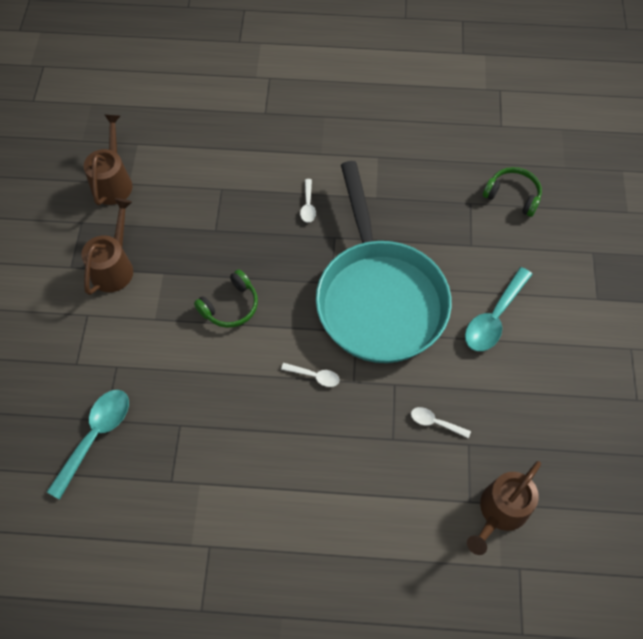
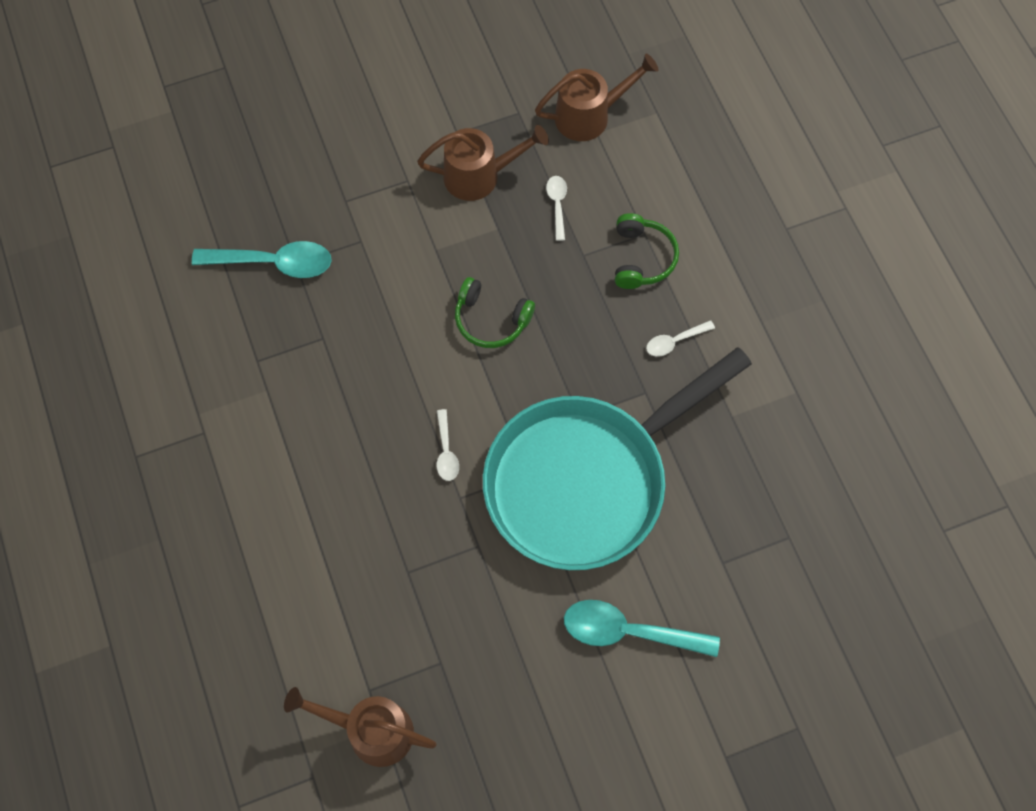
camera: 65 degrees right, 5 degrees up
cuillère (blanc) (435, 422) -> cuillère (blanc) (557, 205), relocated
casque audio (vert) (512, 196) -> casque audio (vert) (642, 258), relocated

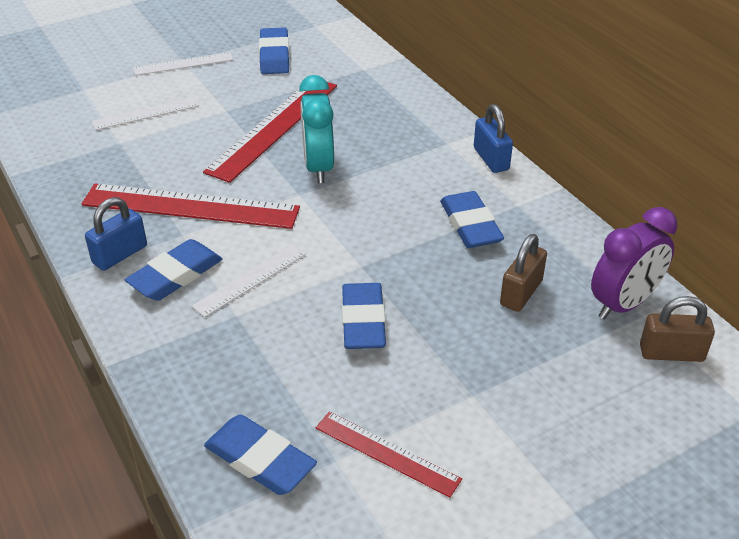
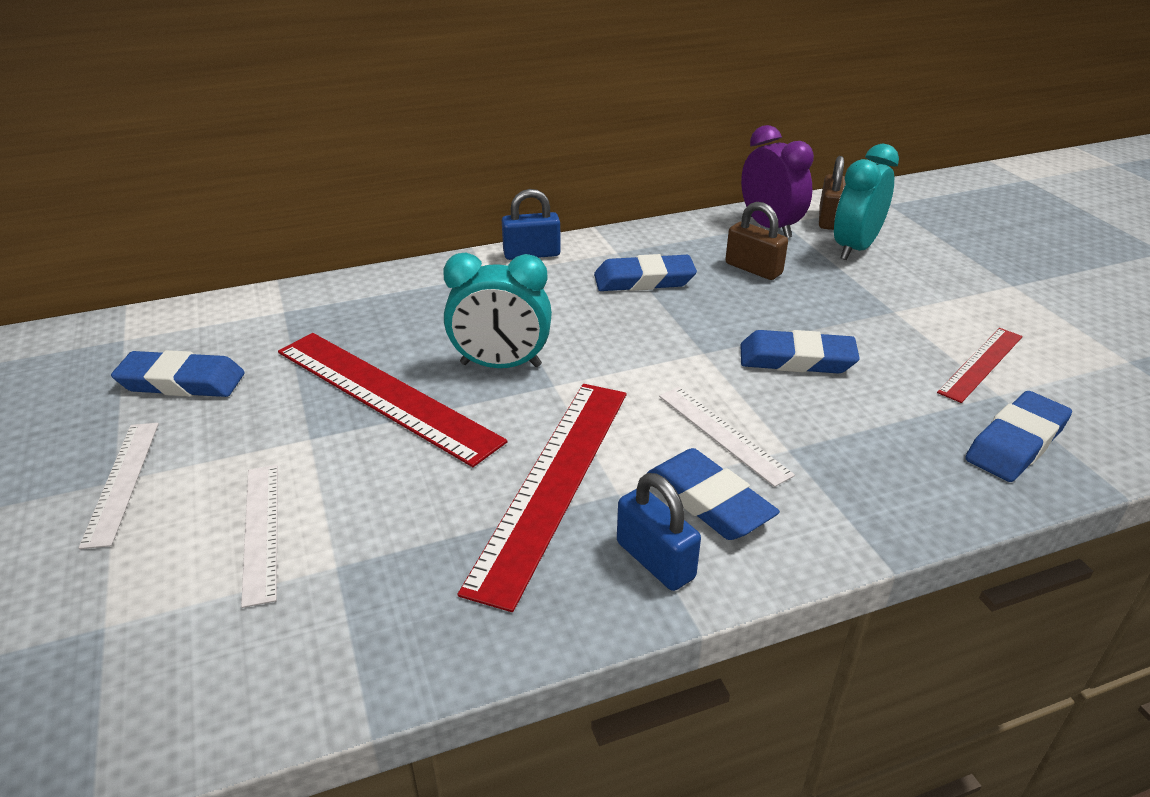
camera: 80 degrees left, 5 degrees down
none -> réveil (turquoise) (854, 248)

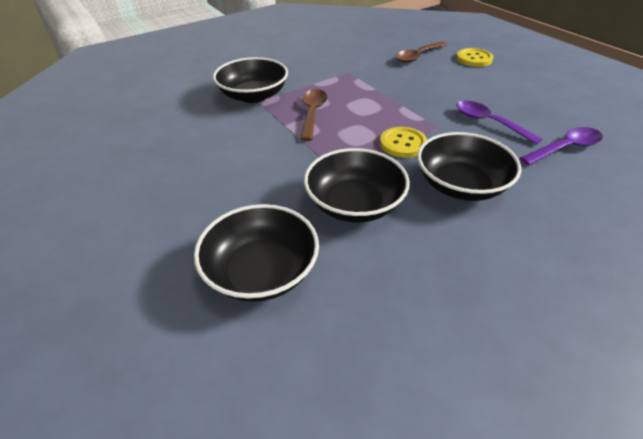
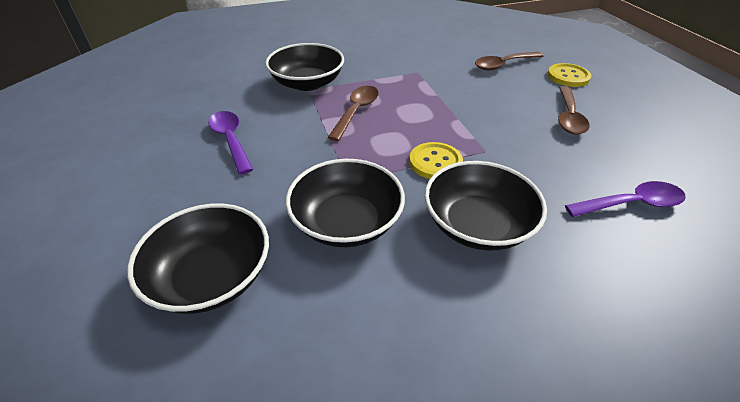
camera: 15 degrees right, 0 degrees up
cuillère (violet) (489, 122) -> cuillère (violet) (231, 140), relocated
none -> cuillère (marron) (568, 117)

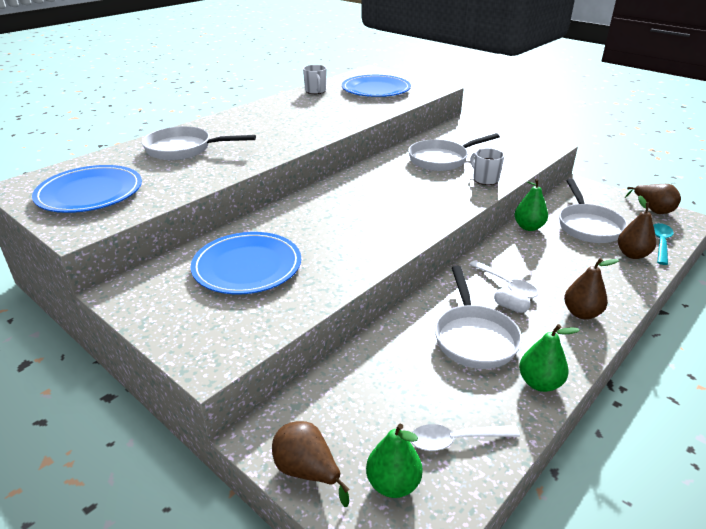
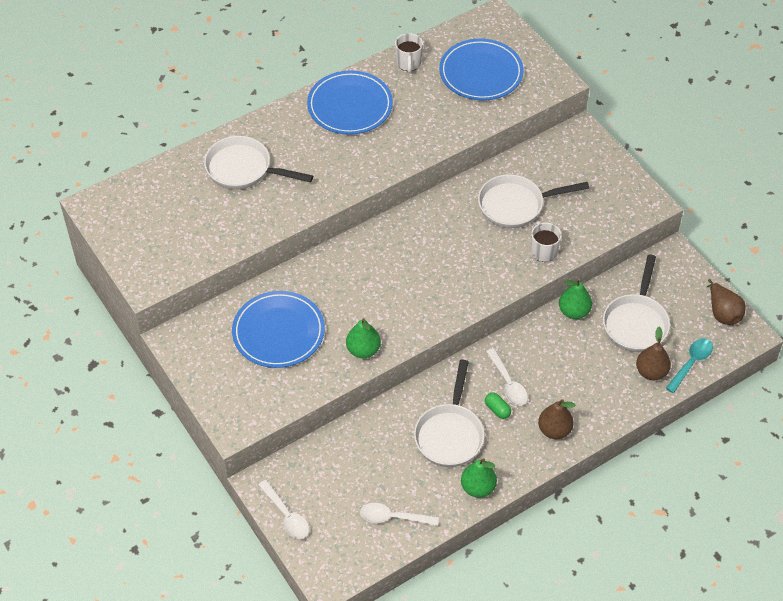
camera: 15 degrees right, 20 degrees up
poire (marron) (307, 471) -> cuillère (blanc) (286, 515)
assiette (bleu) (90, 193) -> assiette (bleu) (350, 106), relocated
poire (vert) (393, 484) -> poire (vert) (363, 350), relocated
gélule (blanc) (510, 307) -> gélule (vert) (497, 409)

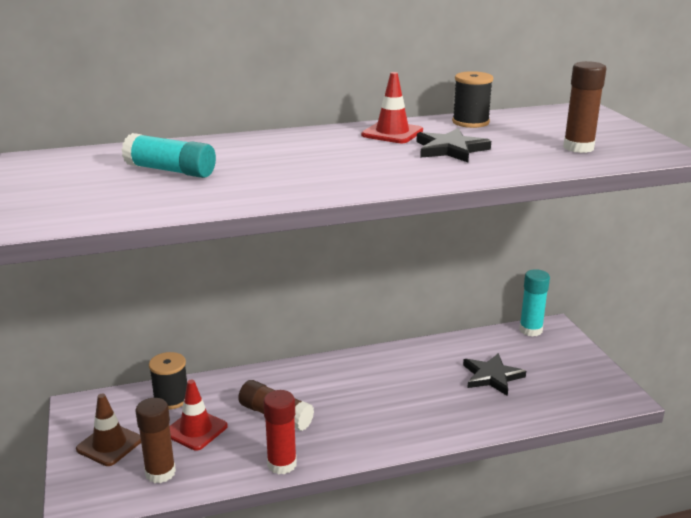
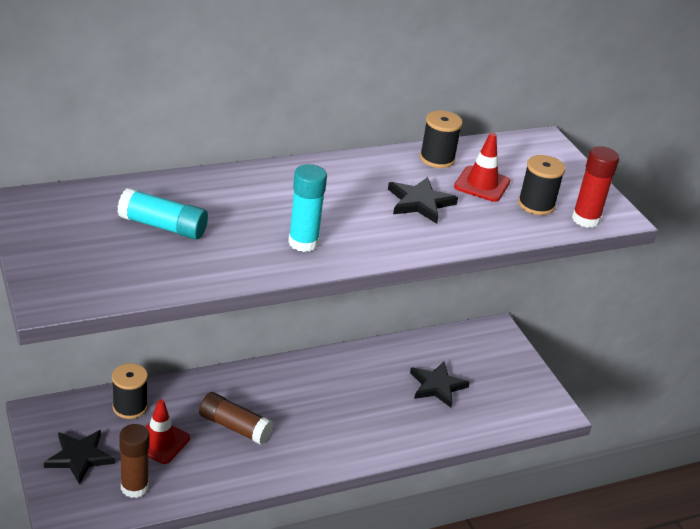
camera: 10 degrees left, 10 degrees up
cône de chantier (marron) (109, 444) -> étoile (noir) (79, 457)
bâton de colle (turquoise) (530, 330) -> bâton de colle (turquoise) (303, 242), relocated
cône de chantier (rouge) (392, 133) -> cône de chantier (rouge) (482, 184), relocated
bâton de colle (marron) (578, 147) -> bobine (noir) (536, 205)
bâton de colle (rouge) (282, 464) -> bâton de colle (rouge) (585, 219), relocated

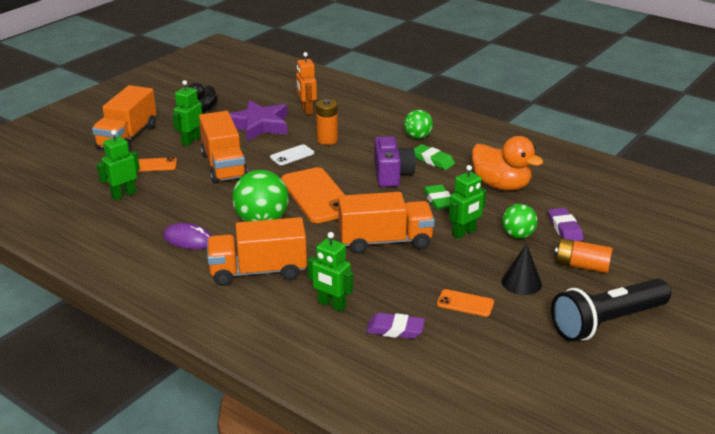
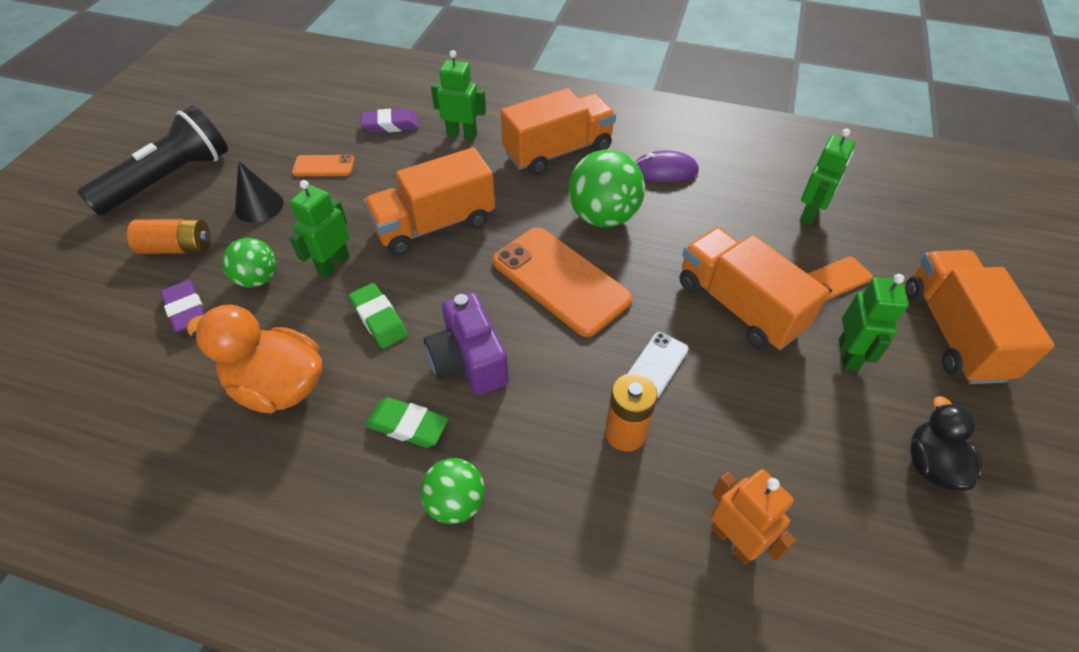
camera: 160 degrees right, 20 degrees up
étoile (violet) (259, 125) -> none

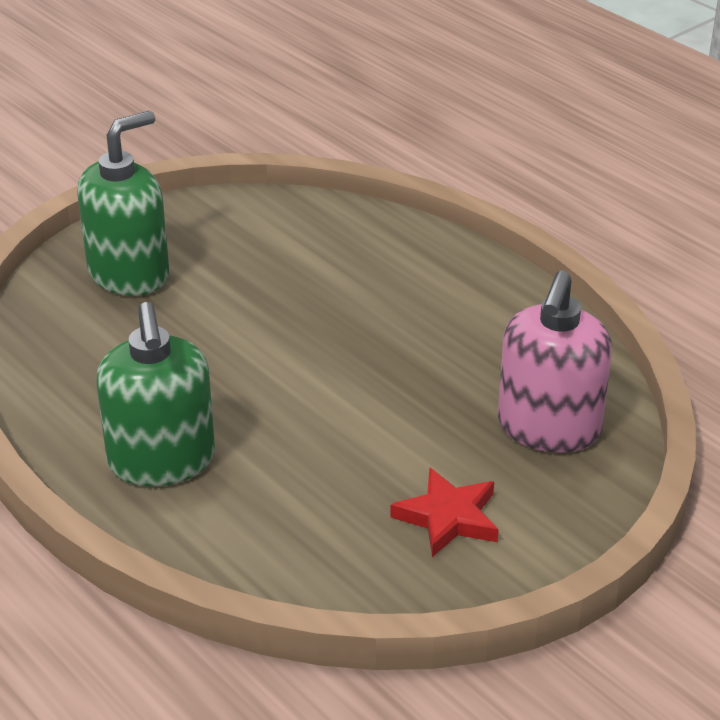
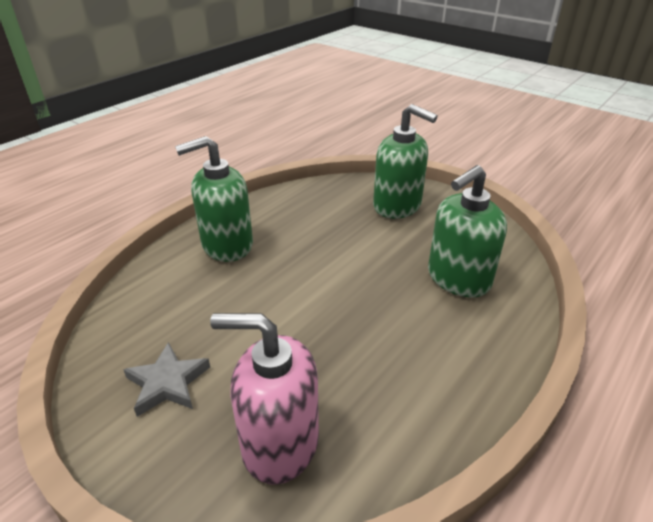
camera: 80 degrees right, 0 degrees up
étoile (rouge) (448, 517) -> étoile (gris) (168, 383)
none -> distributeur de savon (vert) (458, 279)

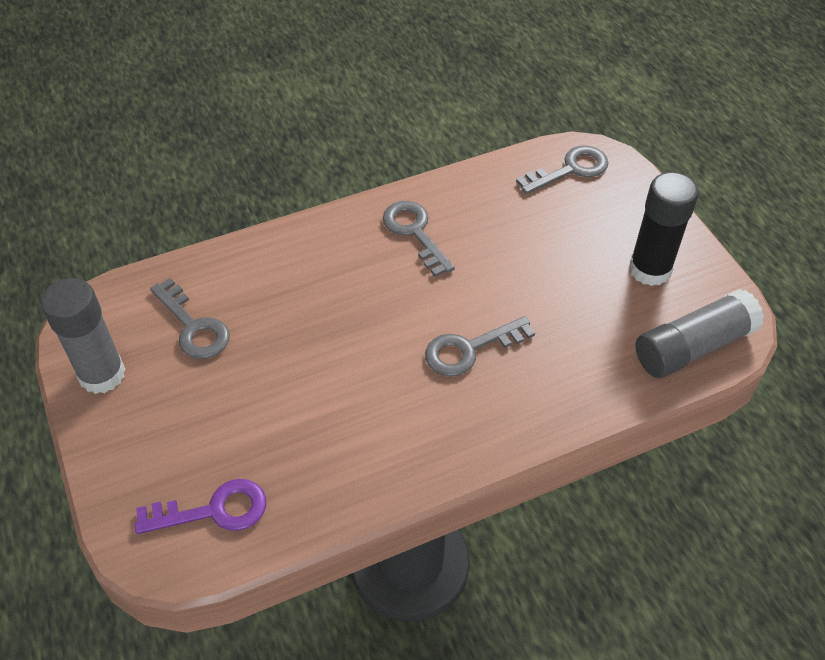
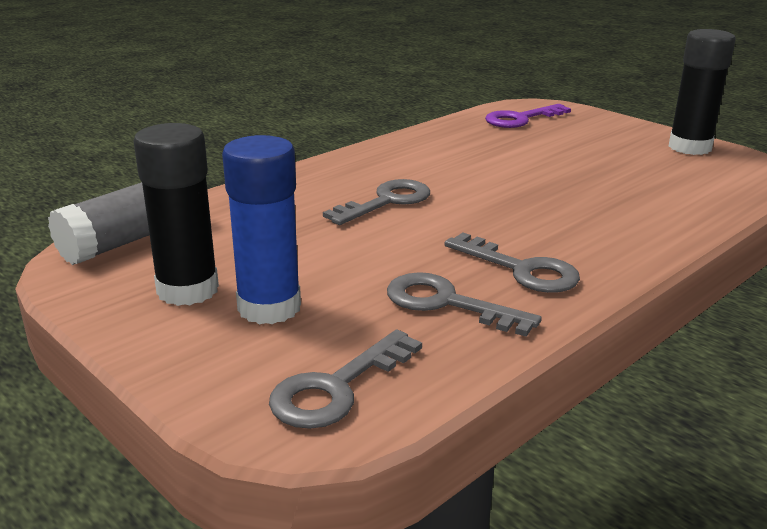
camera: 160 degrees right, 25 degrees down
none -> bâton de colle (bleu) (269, 307)
clé (gris) (193, 327) -> clé (gris) (446, 303), relocated
bâton de colle (gris) (102, 374) -> bâton de colle (noir) (689, 147)

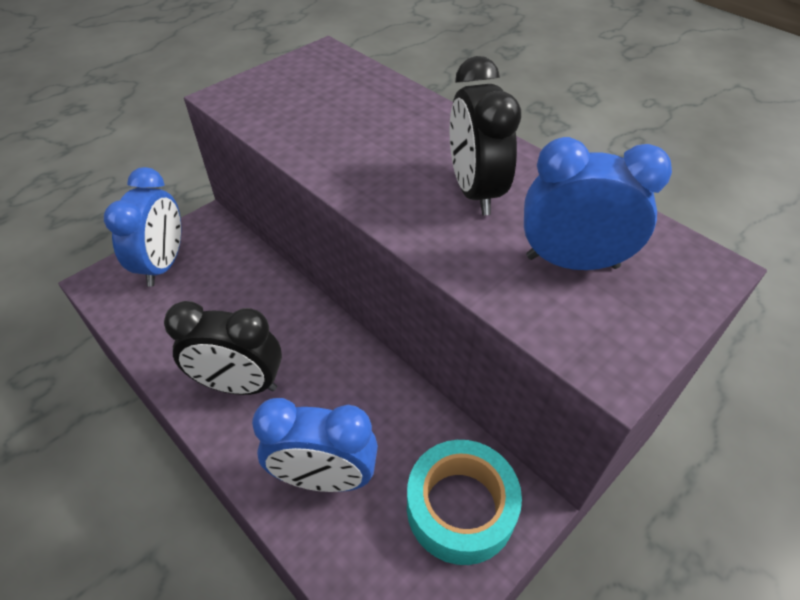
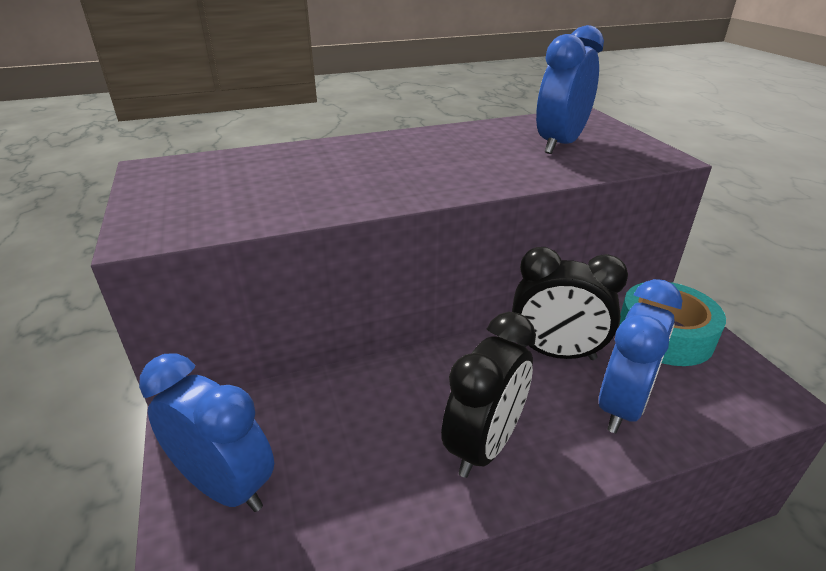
camera: 65 degrees left, 15 degrees down
réveil (noir) (474, 191) -> réveil (noir) (556, 353), relocated

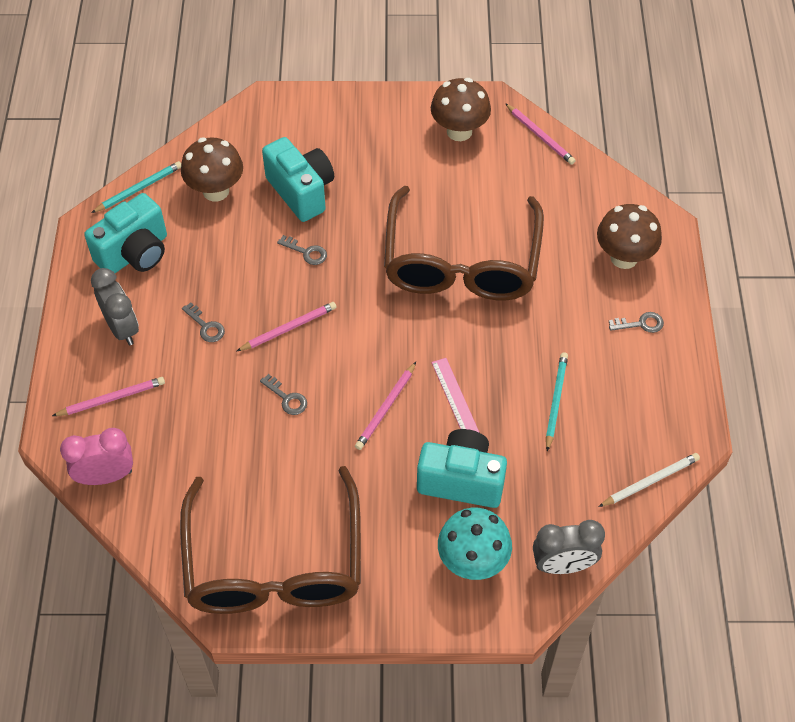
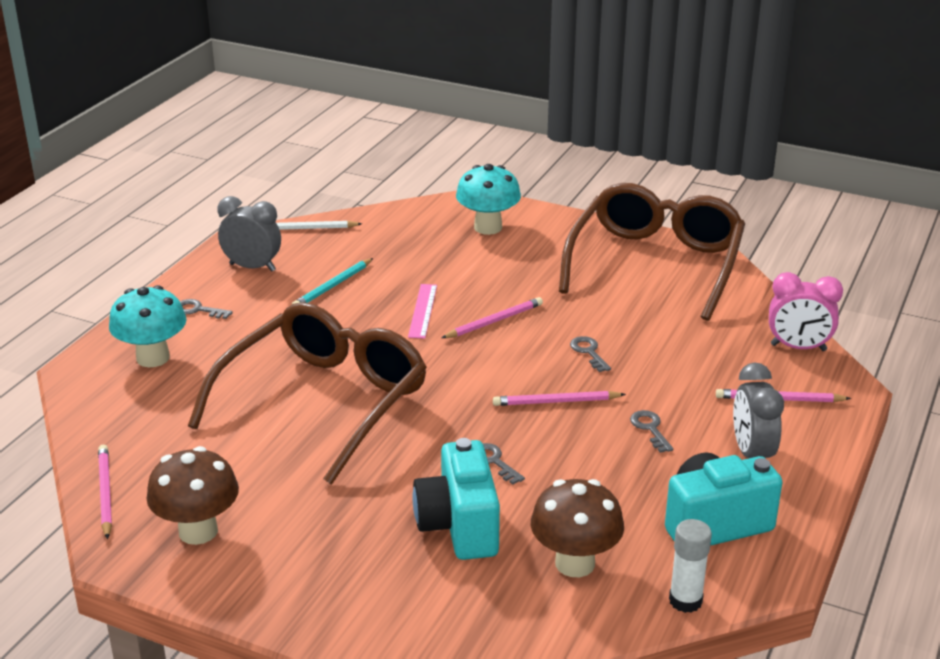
camera: 155 degrees left, 25 degrees down
champignon (marron) (624, 257) -> champignon (turquoise) (153, 358)
réveil (gris) (563, 565) -> réveil (gris) (252, 267), relocated
crayon (turquoise) (139, 189) -> bâton de colle (blanc) (685, 601)
appareil photo (turquoise) (461, 480) -> none

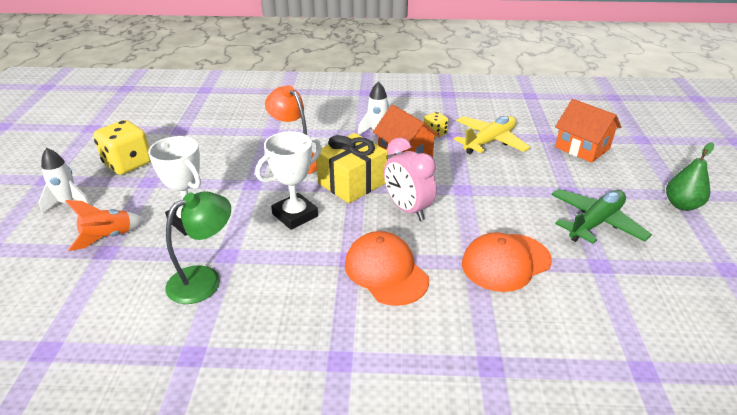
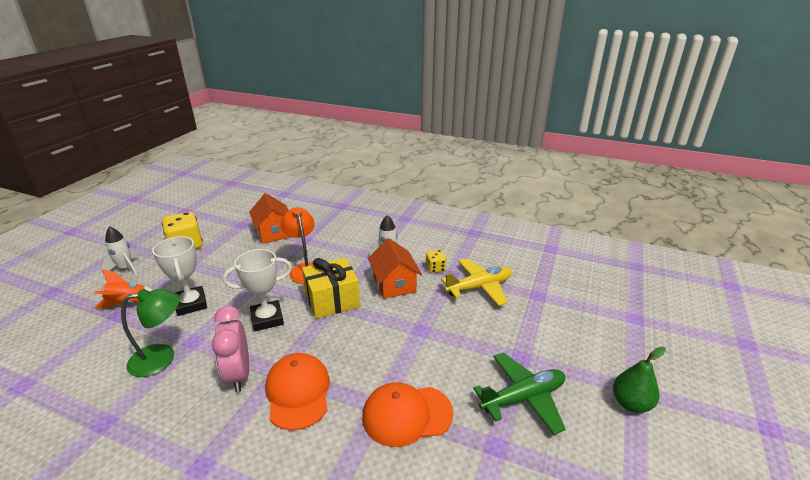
camera: 20 degrees right, 5 degrees down
réveil (rose) (407, 209) -> réveil (rose) (238, 375), relocated
maison (orange) (582, 148) -> maison (orange) (274, 232), relocated

